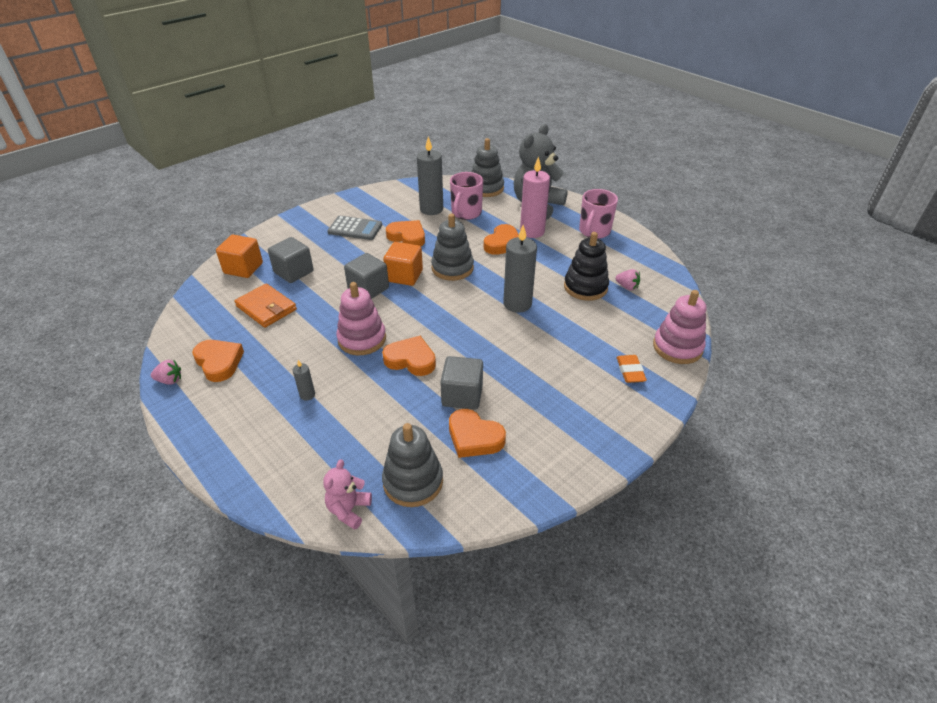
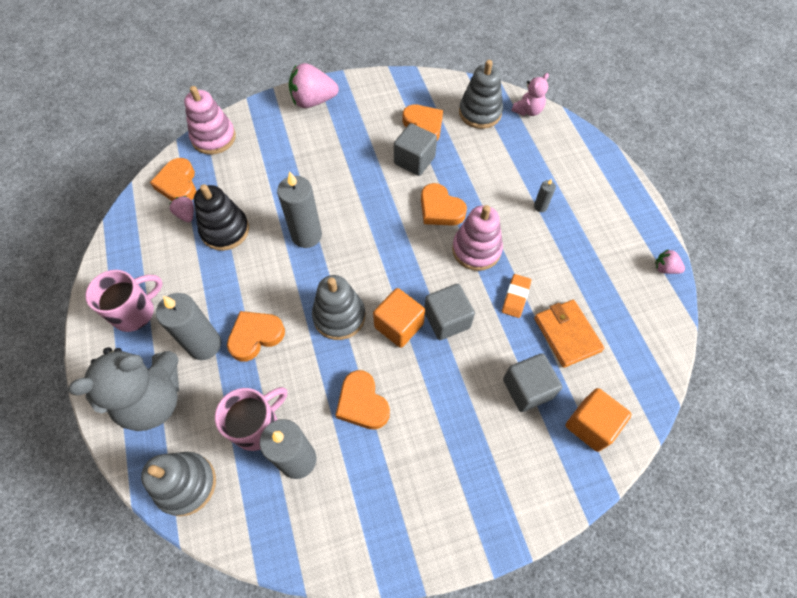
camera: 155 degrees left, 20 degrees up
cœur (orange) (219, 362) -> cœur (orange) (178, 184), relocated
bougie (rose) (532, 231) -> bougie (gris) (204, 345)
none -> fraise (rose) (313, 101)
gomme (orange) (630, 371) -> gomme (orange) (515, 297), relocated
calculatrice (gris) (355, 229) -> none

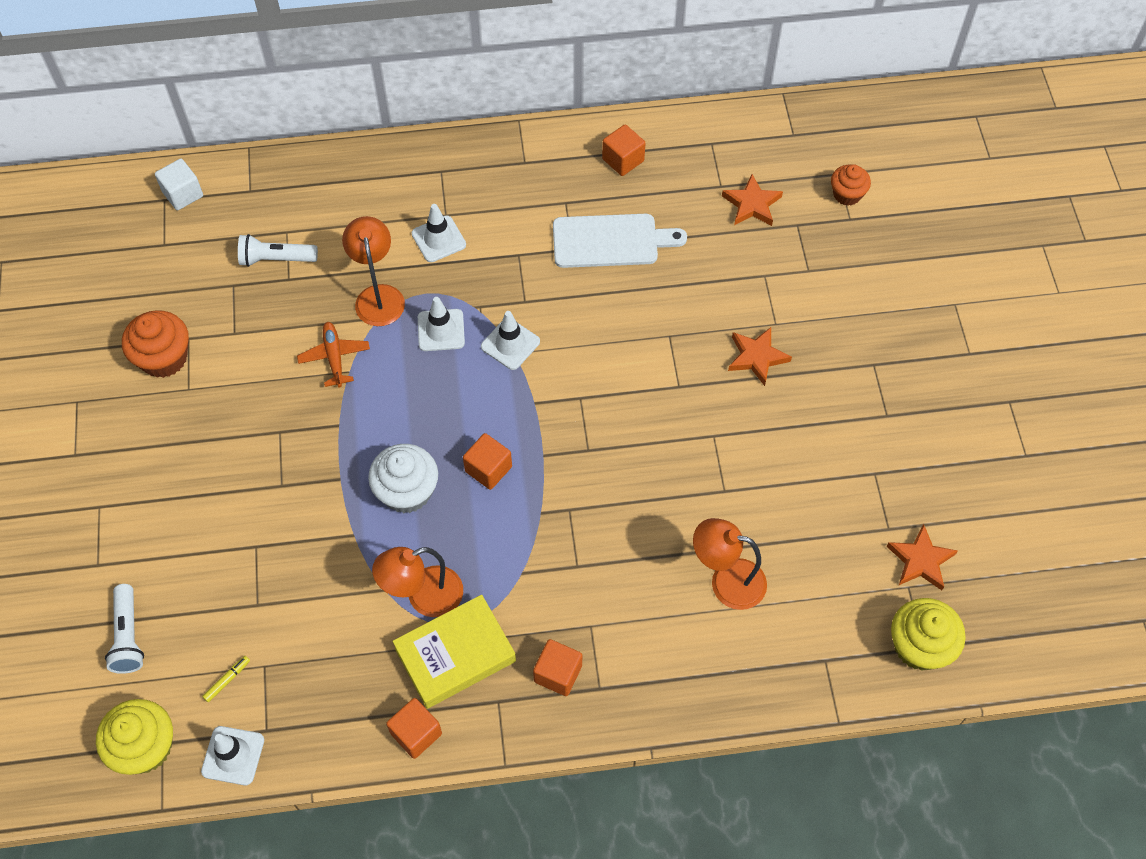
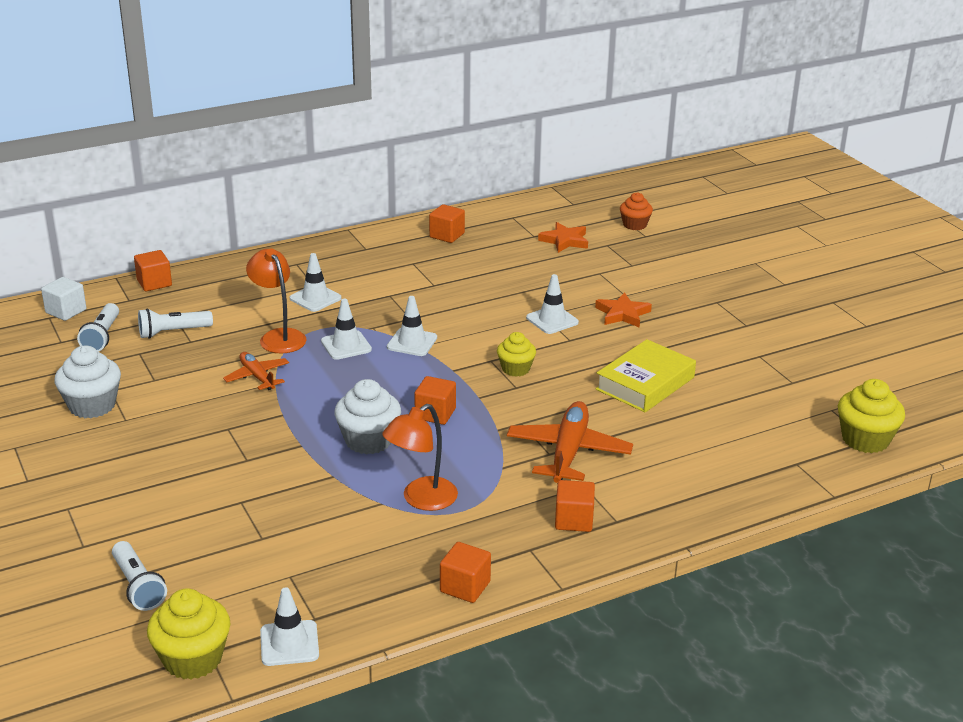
camera: 20 degrees left, 30 degrees down
muffin (orange) (164, 358) -> muffin (blanc) (92, 405)
none -> lampe de poche (blanc) (102, 337)
none -> cube (orange) (154, 283)
none -> muffin (jaune) (515, 369)
none -> avion (orange) (568, 452)
none -> cône de chantier (blanc) (552, 320)
livre (jaune) (455, 655) -> livre (jaune) (645, 383), relocated
feutre (jaune) (227, 680) -> none
planche à découper (blanc) (610, 241) -> none
lampe (orange) (726, 581) -> none
étoile (orange) (920, 560) -> none

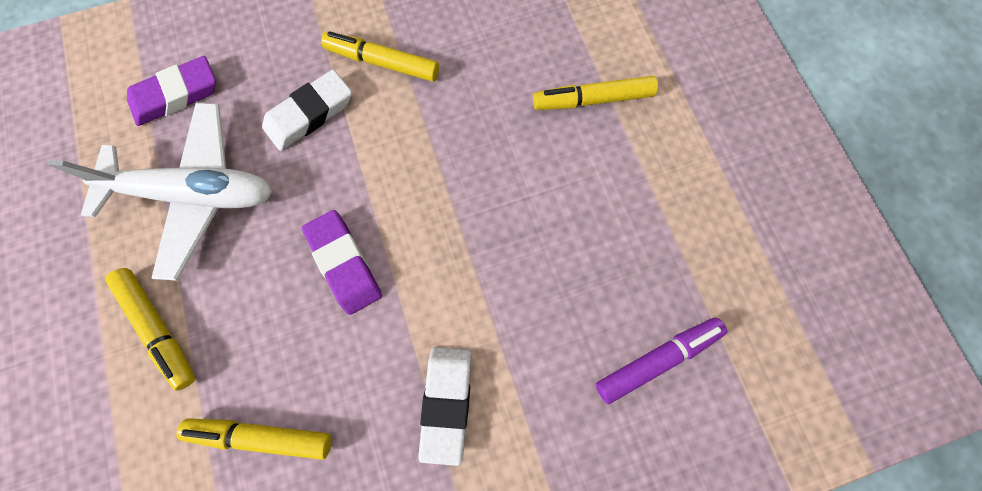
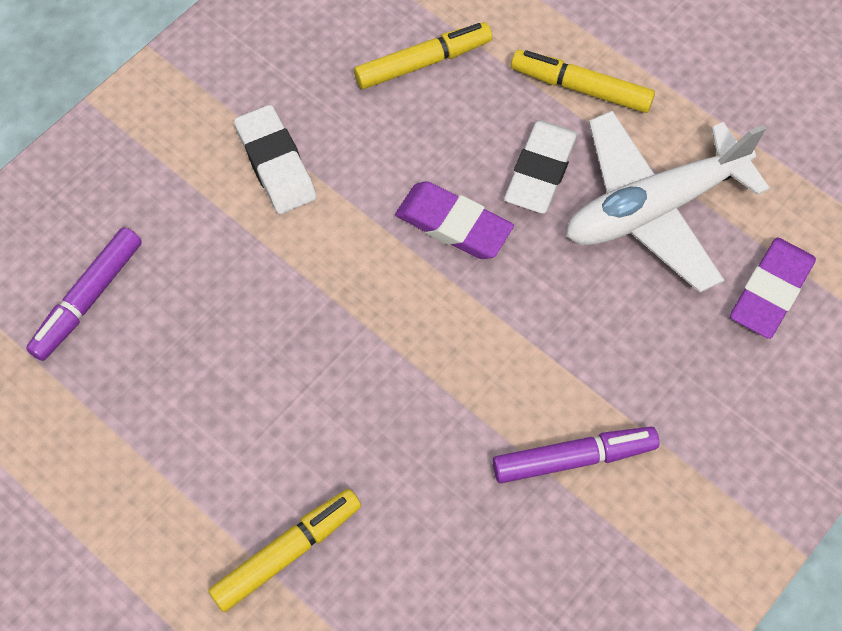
camera: 150 degrees right, 10 degrees down
feutre (jaune) (382, 63) -> feutre (violet) (573, 458)
gomme (blanc) (310, 114) -> gomme (blanc) (540, 171), relocated

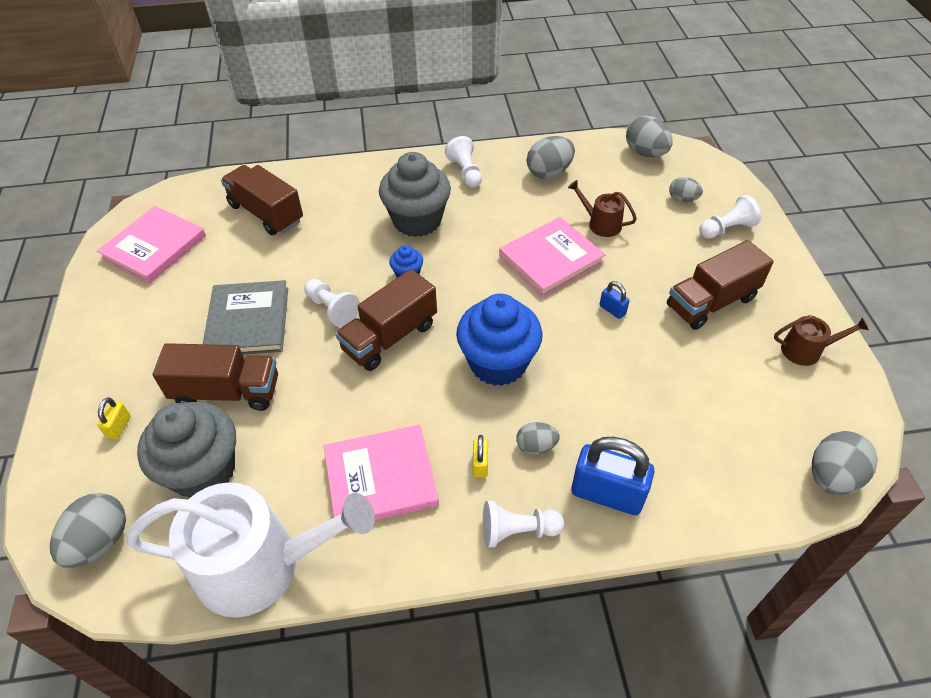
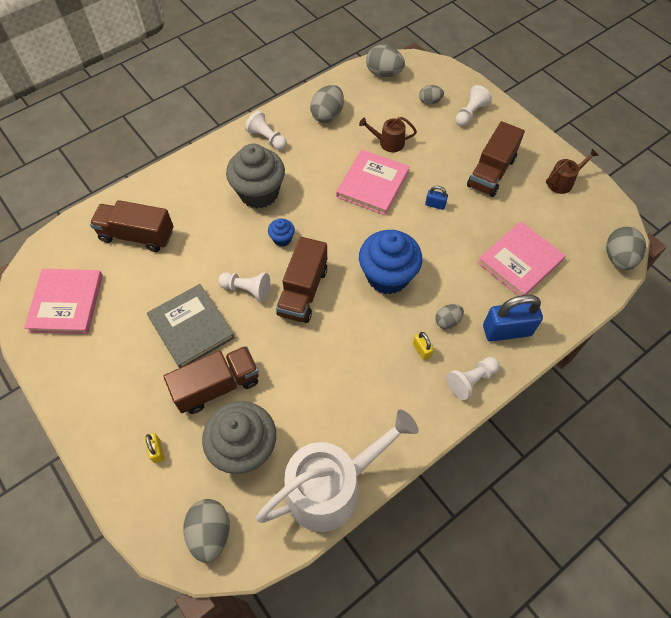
camera: 30 degrees left, 10 degrees up
livre (rose) (380, 478) -> livre (rose) (520, 261), relocated

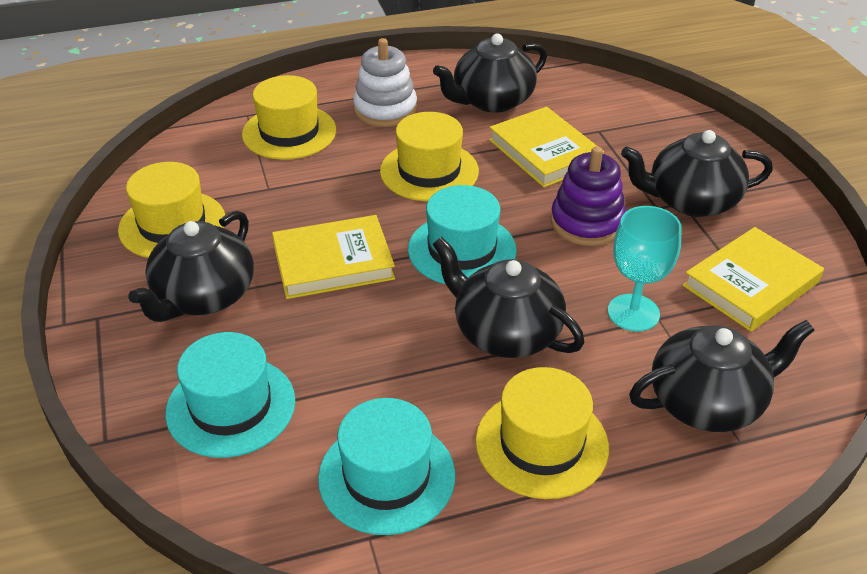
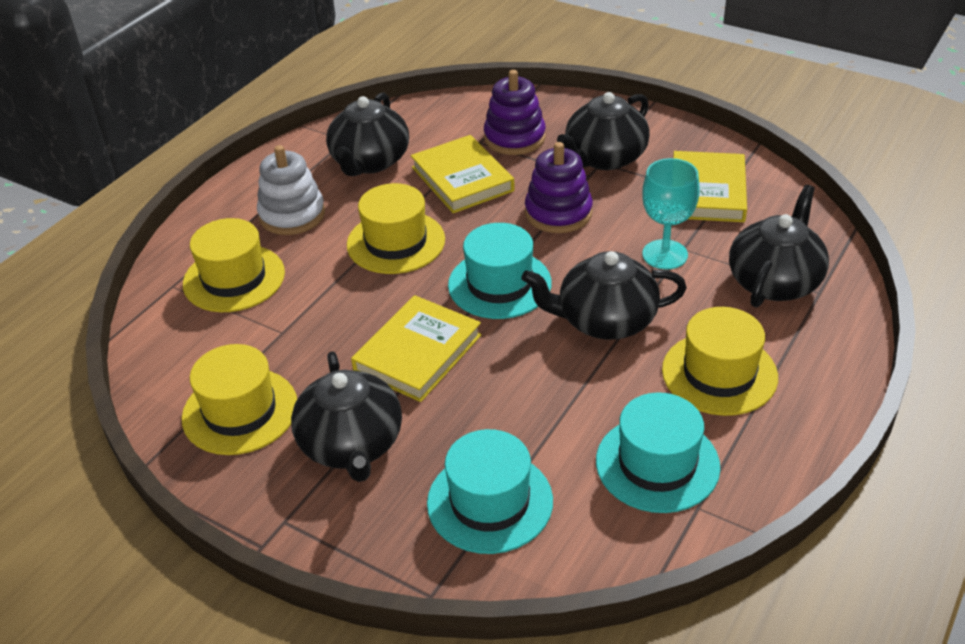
camera: 40 degrees left, 0 degrees up
livre (jaune) (544, 152) -> livre (jaune) (462, 179), 45 degrees clockwise
none -> jouet à empiler (violet) (514, 138)

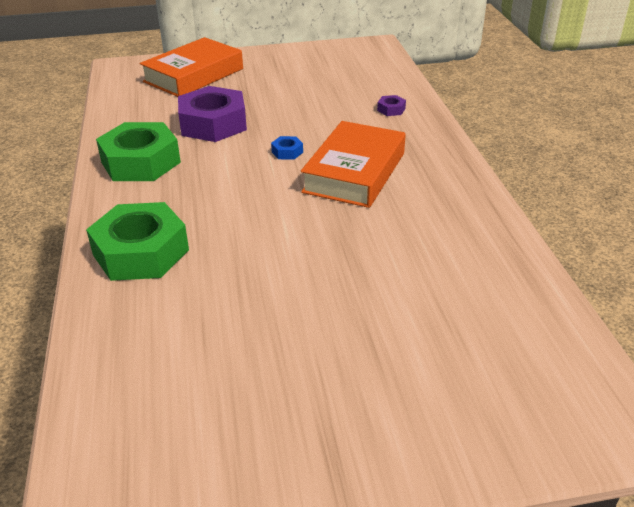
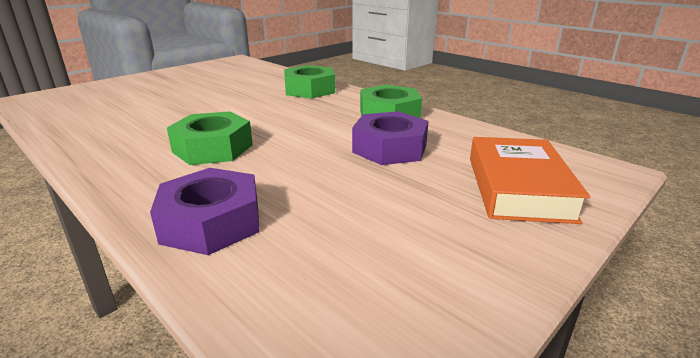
camera: 145 degrees right, 10 degrees down
écrou (violet) (391, 109) -> écrou (violet) (211, 222), x2.48
livre (orange) (355, 172) -> écrou (vert) (213, 148)
écrou (bleu) (287, 152) -> none

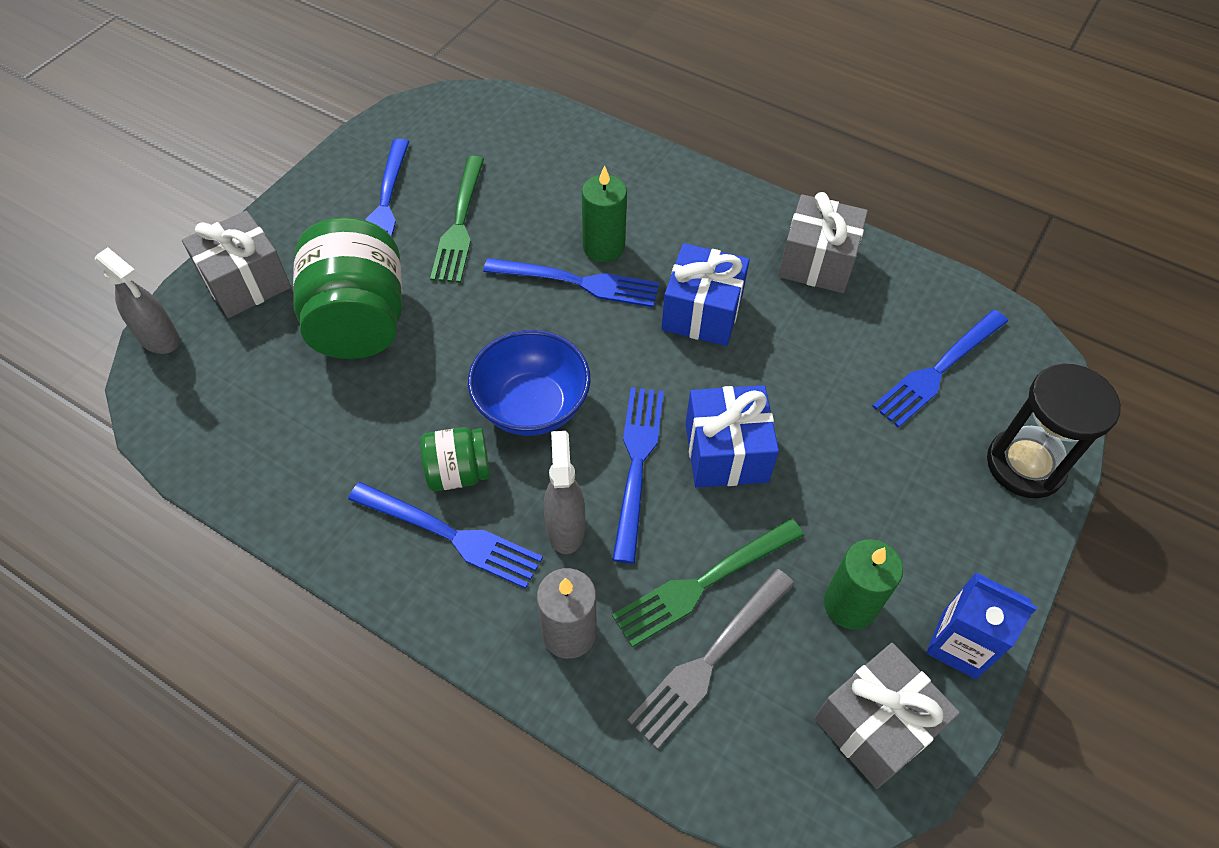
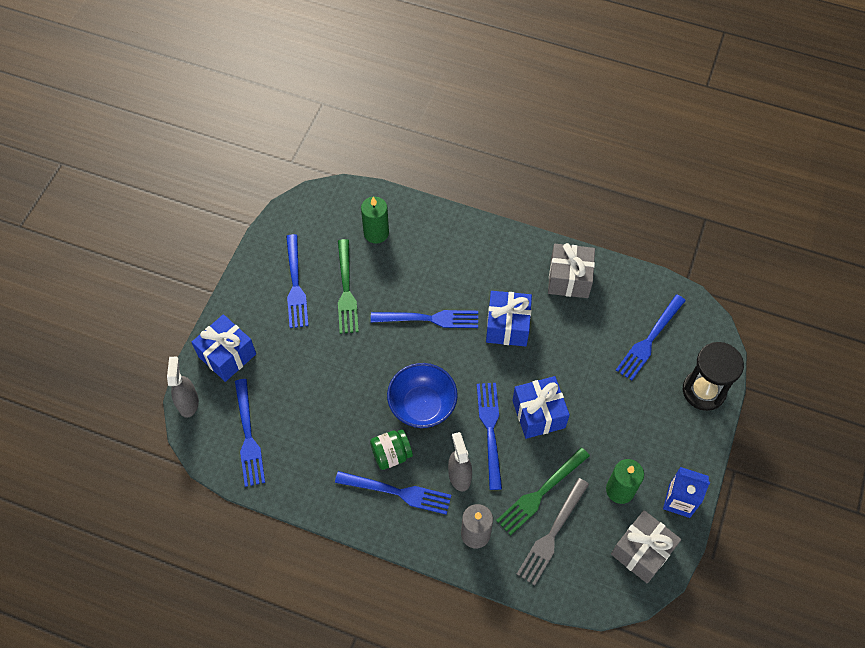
camera: 10 degrees left, 5 degrees up
vaporisateur (gris) (159, 339) -> vaporisateur (gris) (188, 403), 120 degrees counterclockwise
cadeau (gris) (246, 282) -> cadeau (bleu) (227, 355)
none -> fourchette (bleu) (248, 437)
bougie (vert) (603, 247) -> bougie (vert) (376, 233), relocated
bocal (vert) (359, 321) -> none

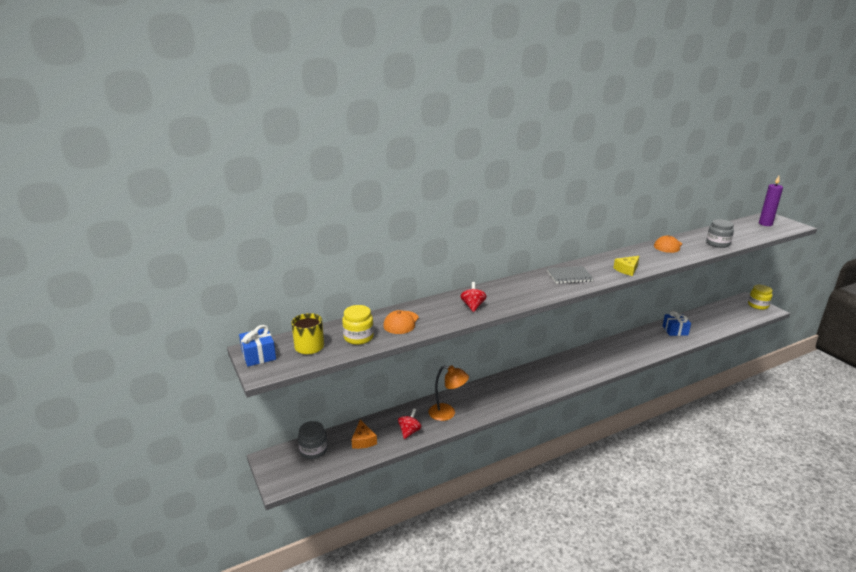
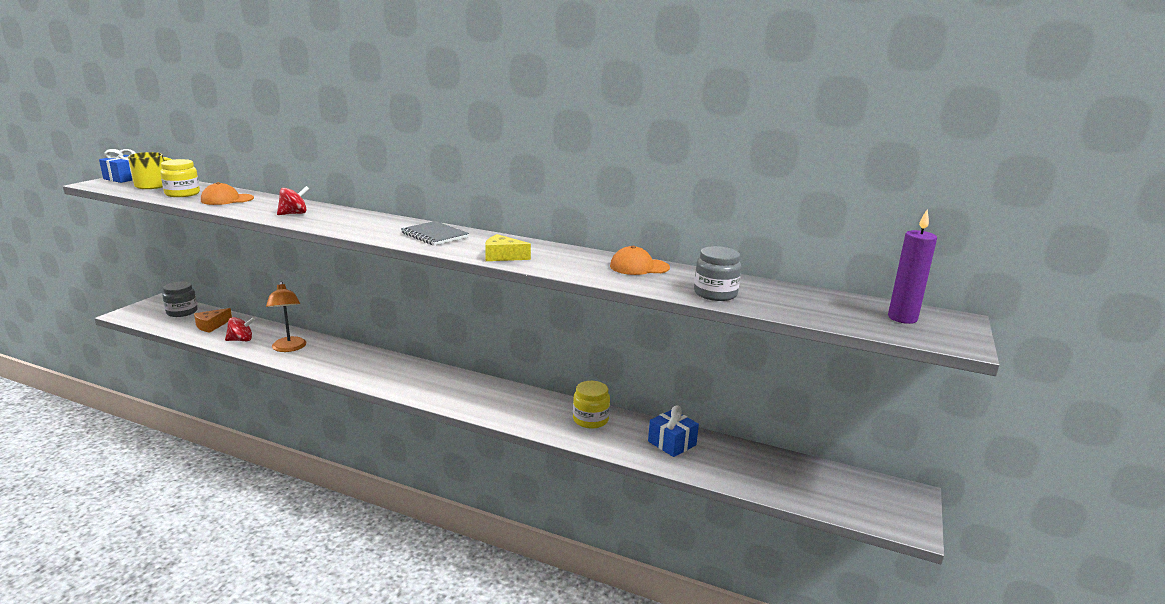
camera: 50 degrees right, 5 degrees down
bocal (jaune) (758, 305) -> bocal (jaune) (590, 420), relocated

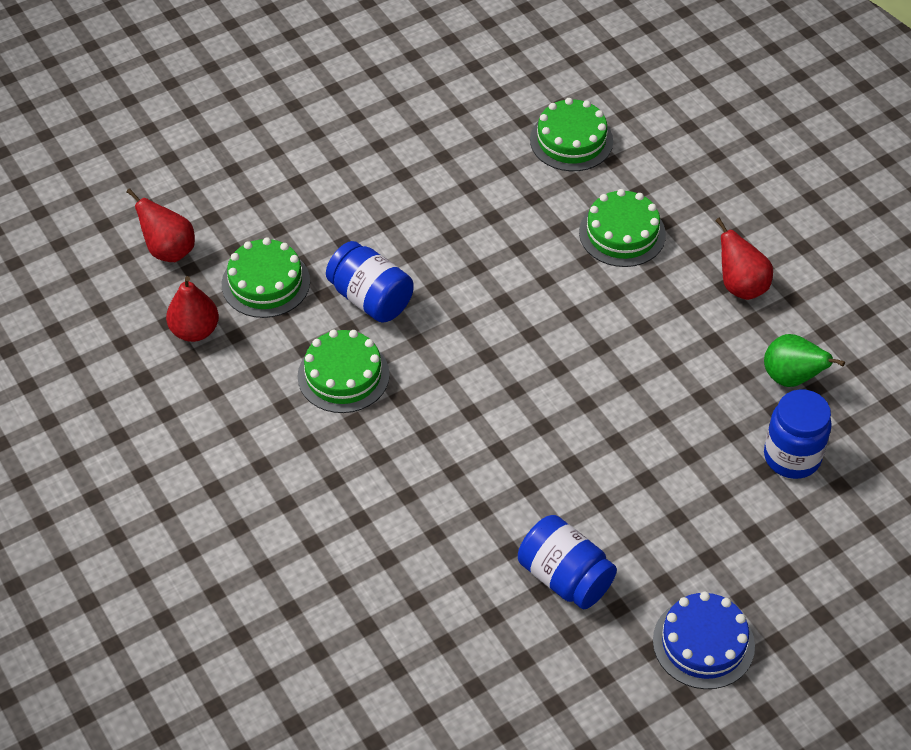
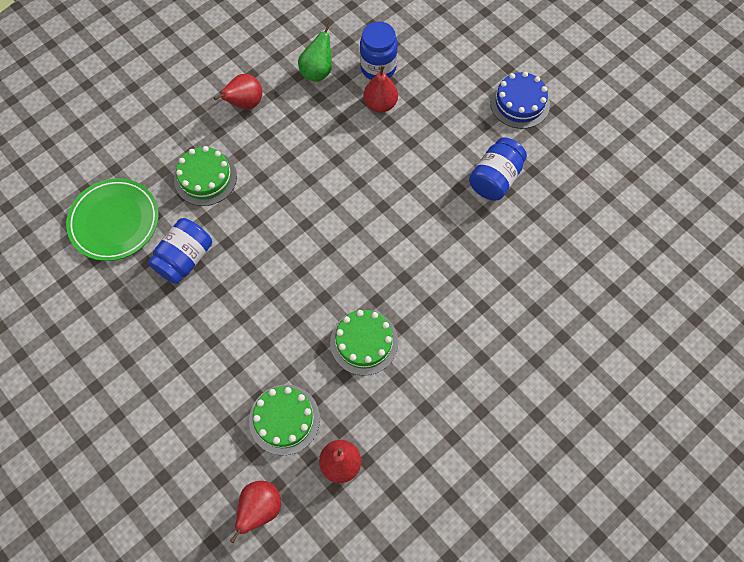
camera: 100 degrees left, 15 degrees up
gâteau (vert) (571, 140) -> assiette (vert) (114, 221)
bocal (bleu) (371, 298) -> bocal (bleu) (185, 258), relocated
none -> poire (rouge) (380, 104)

